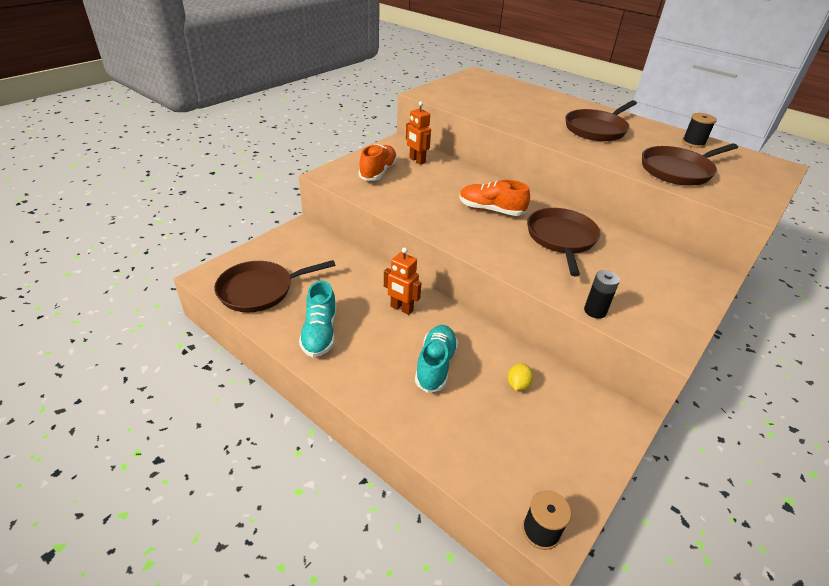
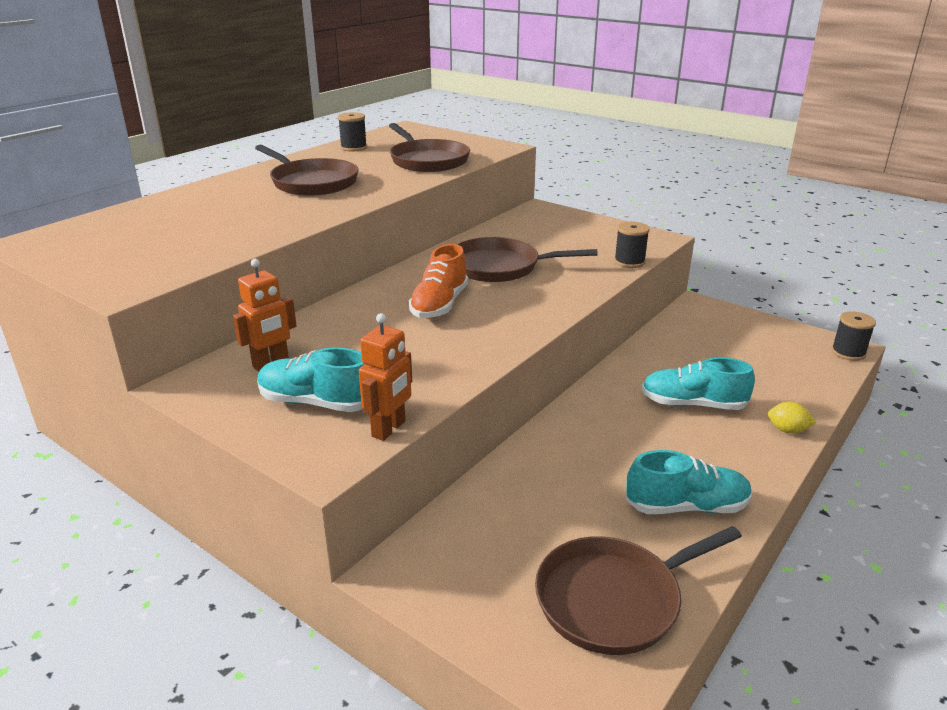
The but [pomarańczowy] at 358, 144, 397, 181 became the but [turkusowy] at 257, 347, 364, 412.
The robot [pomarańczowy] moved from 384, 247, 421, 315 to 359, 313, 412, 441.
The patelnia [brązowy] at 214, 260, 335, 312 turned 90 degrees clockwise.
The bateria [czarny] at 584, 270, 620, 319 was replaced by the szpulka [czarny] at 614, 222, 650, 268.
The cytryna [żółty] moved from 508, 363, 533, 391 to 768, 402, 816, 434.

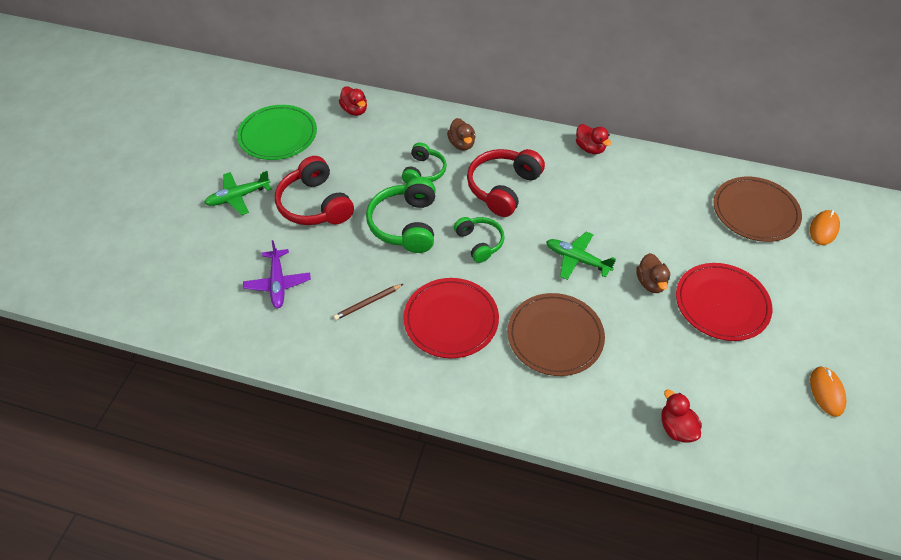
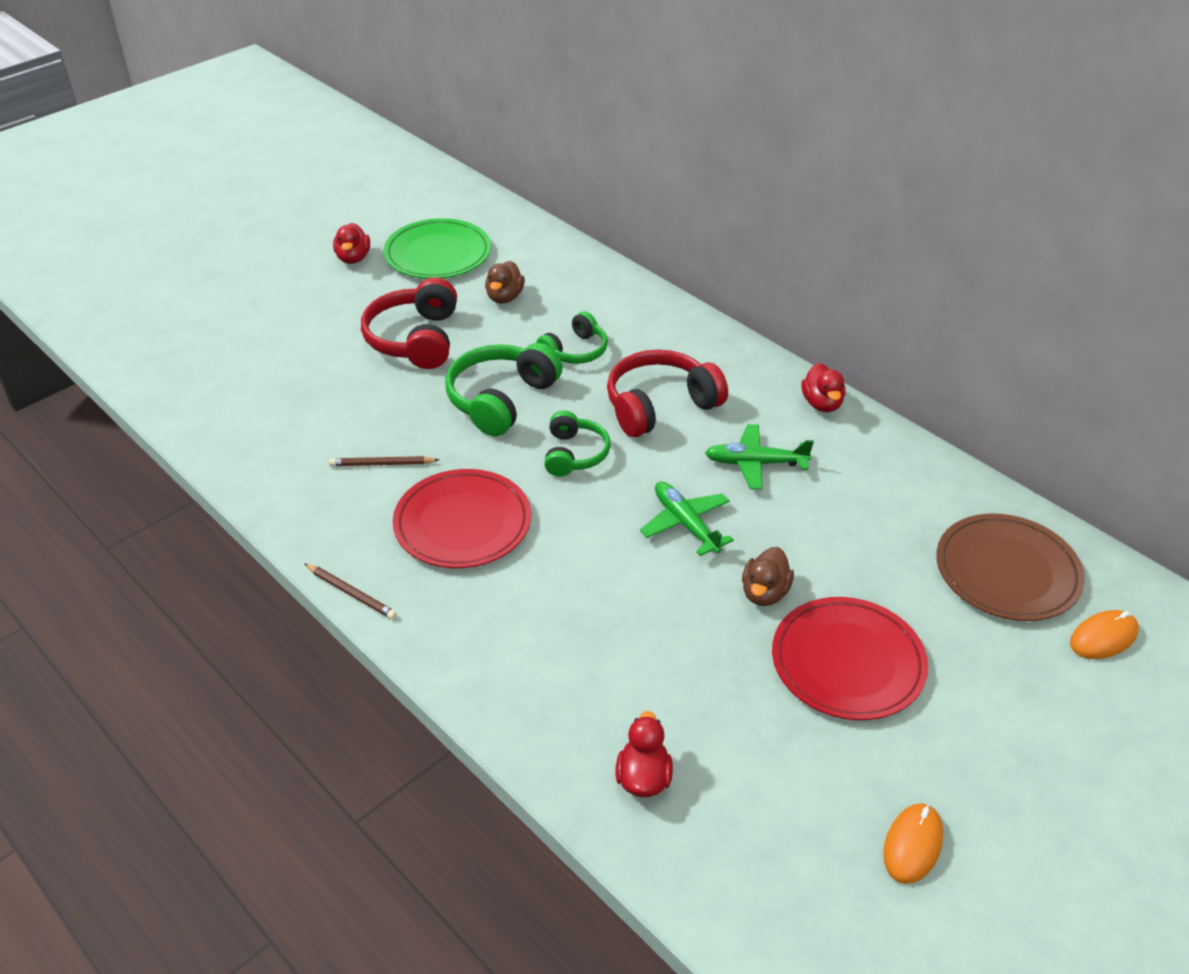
The kaczka [czerwony] moved from 339, 86, 367, 116 to 333, 223, 370, 264.
The kaczka [brązowy] moved from 447, 118, 475, 151 to 485, 261, 525, 303.
The samolot [zielony] moved from 204, 171, 272, 215 to 705, 424, 814, 490.
The samolot [fioletowy] at 243, 240, 311, 308 disappeared.
The talerz [brązowy] at 508, 293, 605, 376 disappeared.
The ołówek [brązowy] at 304, 563, 397, 619 appeared.

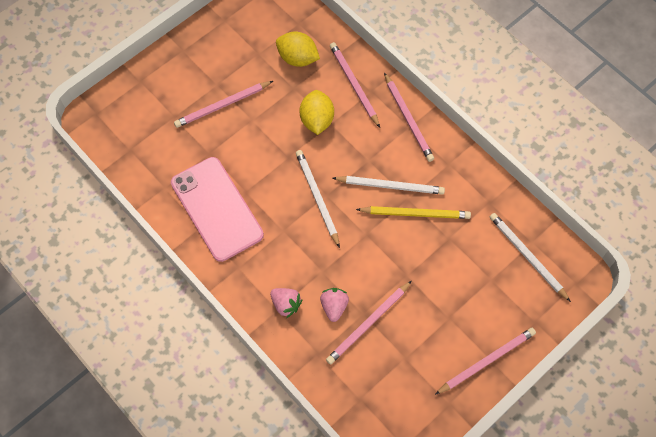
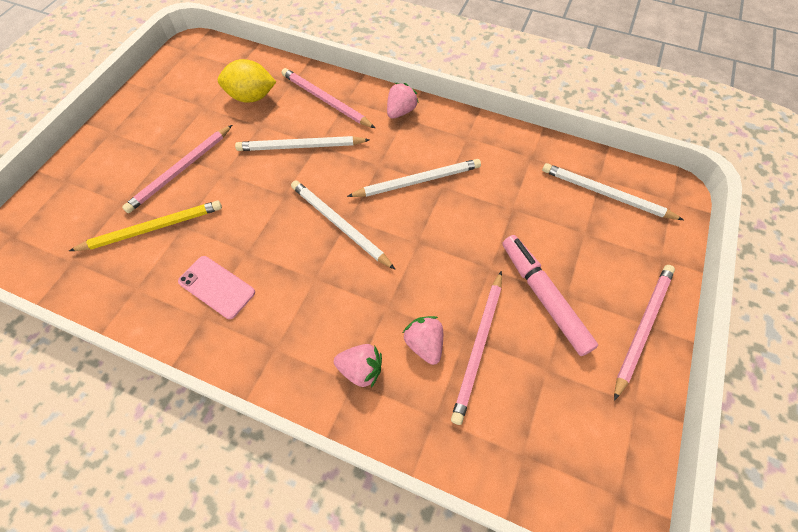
The ołówek [różowy] at 384, 72, 434, 162 was replaced by the truskawka [różowy] at 387, 83, 419, 119.
The cytryna [żółty] at 300, 90, 334, 135 was replaced by the ołówek [biały] at 235, 136, 370, 151.
The telefon [różowy] at 171, 157, 264, 262 changed to 0.51 times the size.
The ołówek [żółty] moved from 356, 206, 471, 219 to 69, 200, 222, 251.
The flamaster [różowy] at 502, 235, 598, 356 appeared.

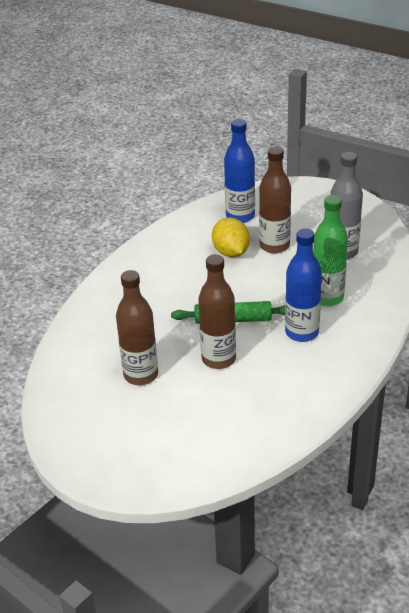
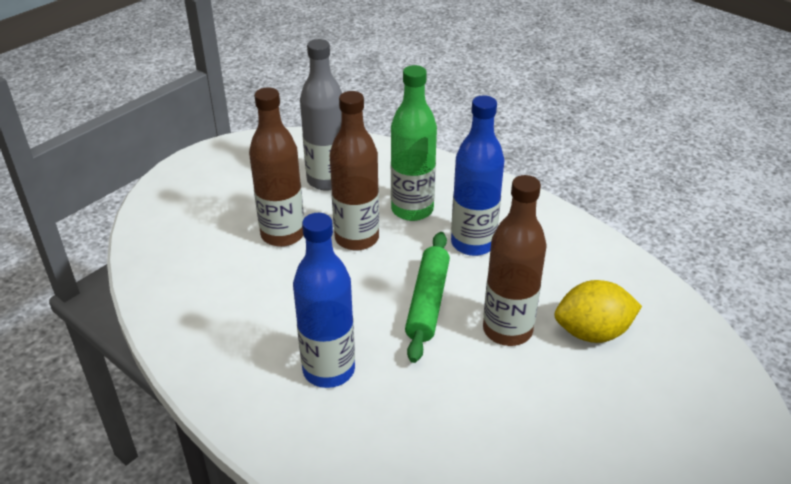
The butelka [niebieski] moved from 224, 119, 255, 223 to 293, 213, 355, 388.
The cytryna [żółty] moved from 212, 217, 250, 257 to 554, 280, 642, 343.
The butelka [brązowy] moved from 116, 270, 158, 385 to 330, 91, 379, 251.

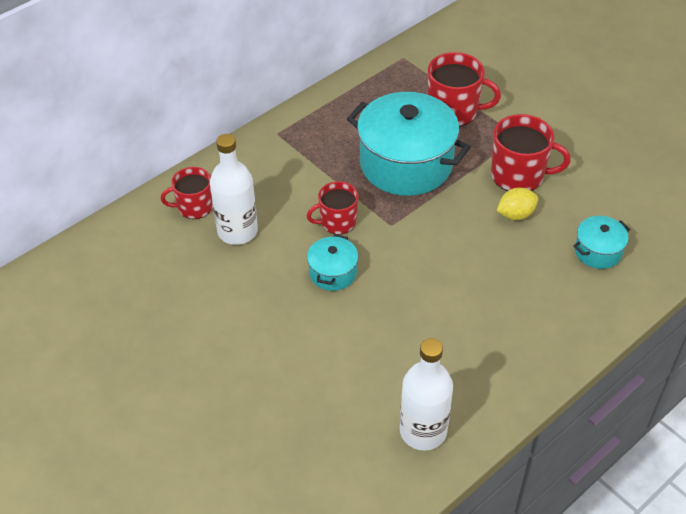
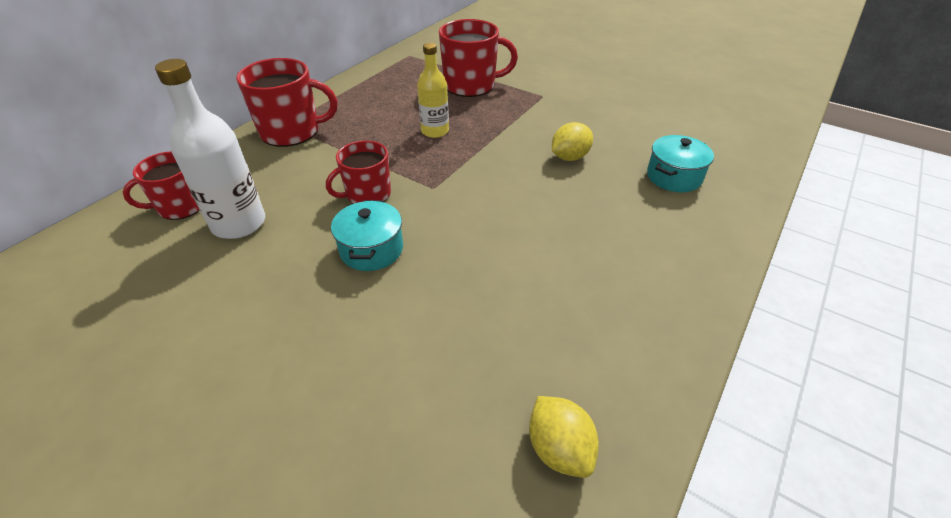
The garnek [turkusowy] at 347, 92, 470, 196 was replaced by the butelka [żółty] at 417, 43, 449, 138.
The kubek [czerwony] moved from 491, 114, 571, 191 to 236, 58, 338, 147.
The butelka [biały] at 400, 338, 453, 451 was replaced by the cytryna [żółty] at 529, 396, 599, 478.

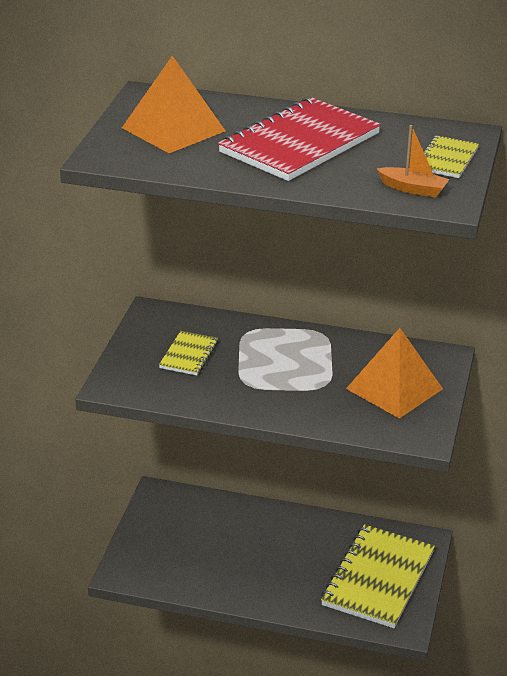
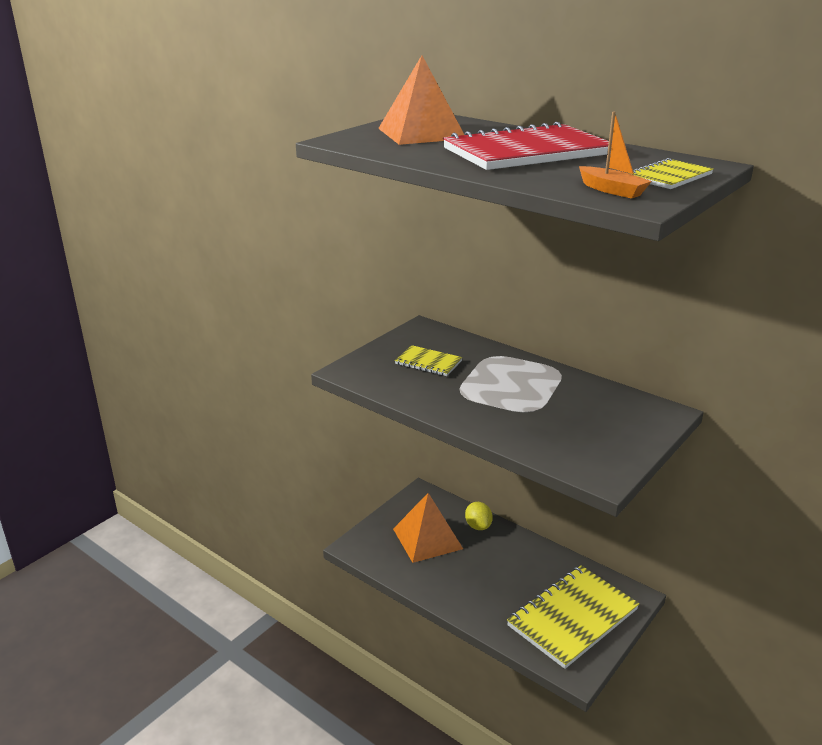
The piramida [pomarańczowy] moved from 346, 328, 443, 419 to 393, 493, 463, 563.
The zeszyt [żółty] at 159, 331, 218, 375 turned 75 degrees clockwise.
The cytryna [żółty] at 465, 502, 493, 530 appeared.

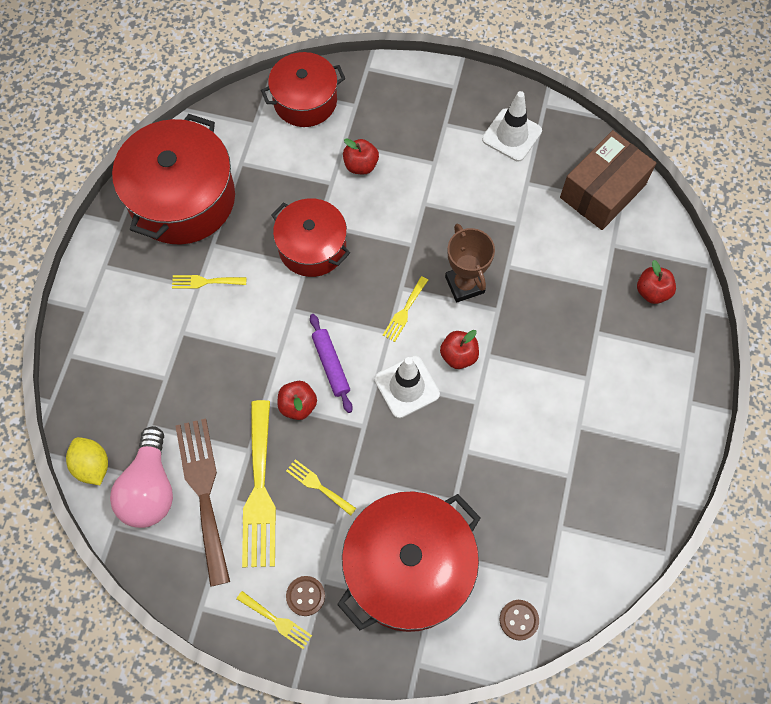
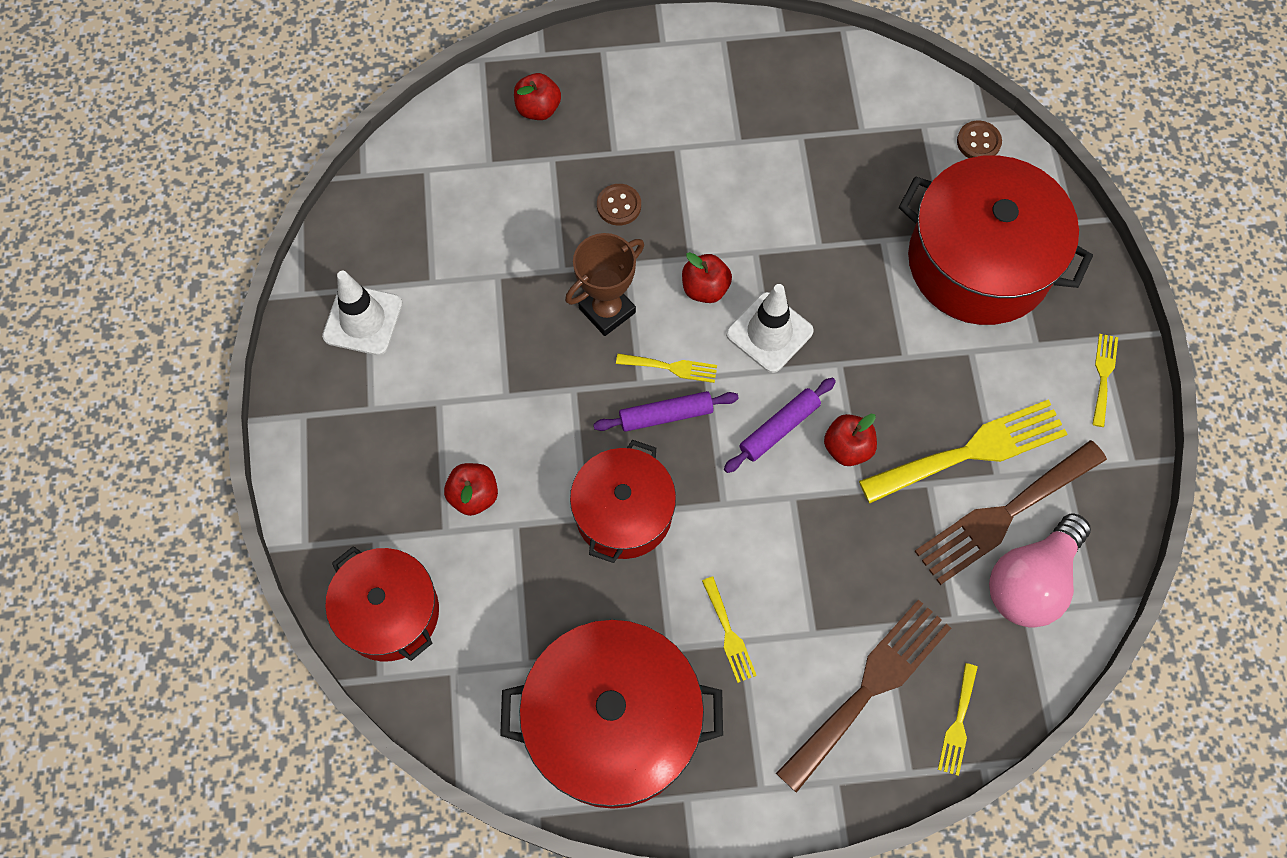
The pudełko [brązowy] at 560, 130, 656, 230 disappeared.
The żarówka [różowy] at 110, 426, 173, 528 turned 150 degrees clockwise.
The cytryna [żółty] at 66, 437, 108, 485 disappeared.
The widelec [żółty] moved from 286, 459, 356, 516 to 938, 663, 978, 776.
The guzik [brązowy] moved from 286, 576, 325, 616 to 597, 184, 641, 226.
The wałek do ciasta [fioletowy] at 593, 391, 739, 432 appeared.
The widelec [brązowy] at 776, 599, 951, 793 appeared.

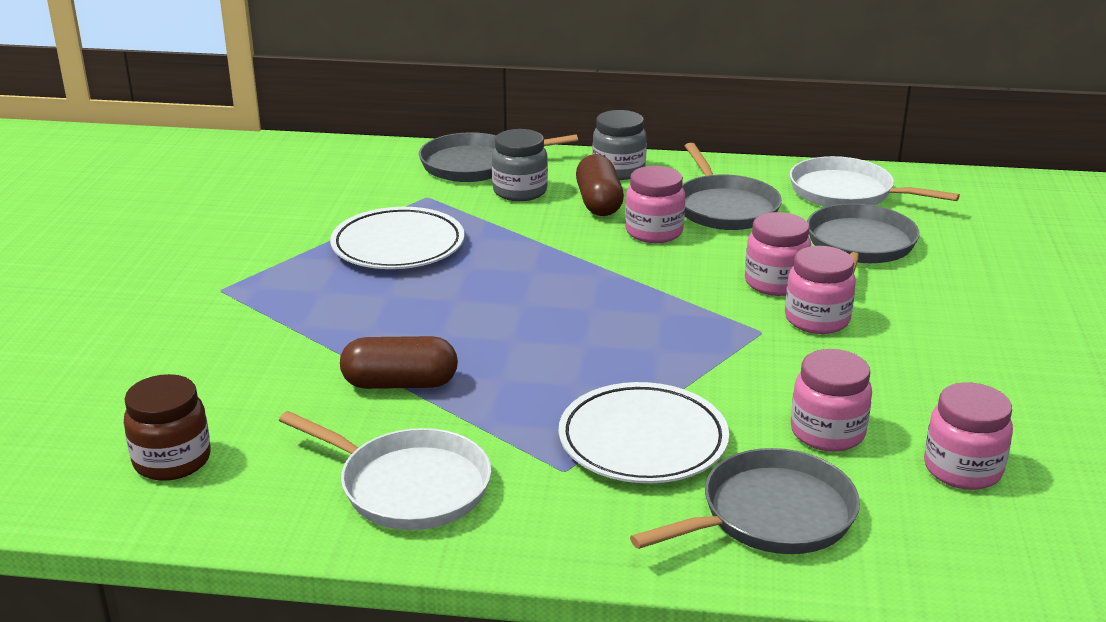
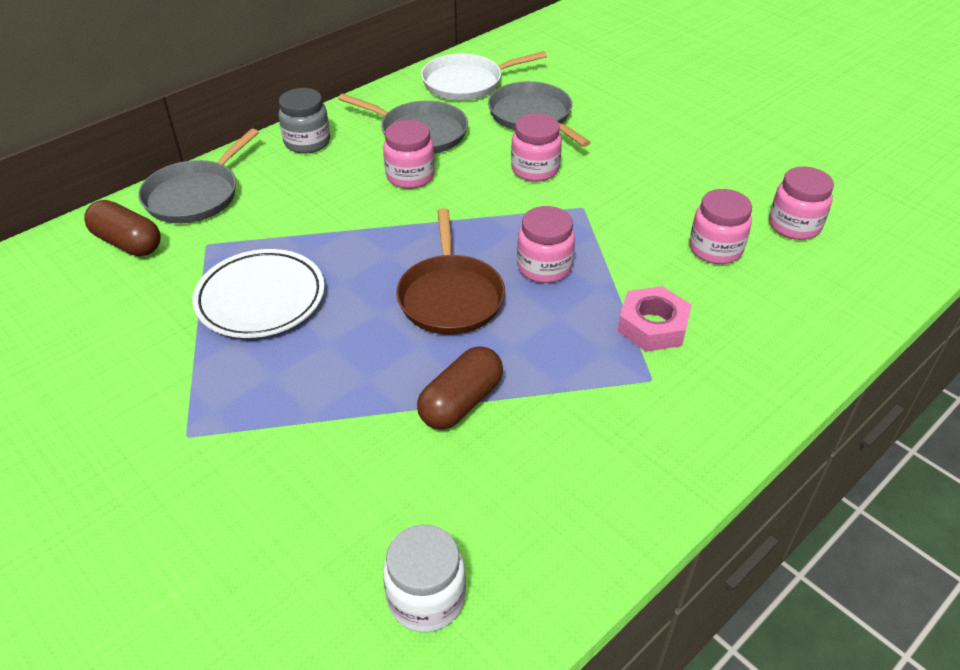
The słoik [szary] at 492, 129, 548, 201 disappeared.
The kapsułka [brązowy] moved from 576, 154, 624, 216 to 84, 200, 161, 257.
The słoik [różowy] moved from 785, 246, 856, 334 to 517, 206, 575, 283.
The słoik [brązowy] at 124, 374, 211, 481 became the słoik [biały] at 383, 525, 466, 632.
The talerz [biały] at 559, 382, 729, 483 was replaced by the nakrętka [różowy] at 617, 286, 692, 352.
The patelnia [biały] at 279, 411, 491, 530 disappeared.
The patelnia [szary] at 630, 448, 860, 554 disappeared.
The patelnia [brązowy] at 396, 208, 505, 335 appeared.

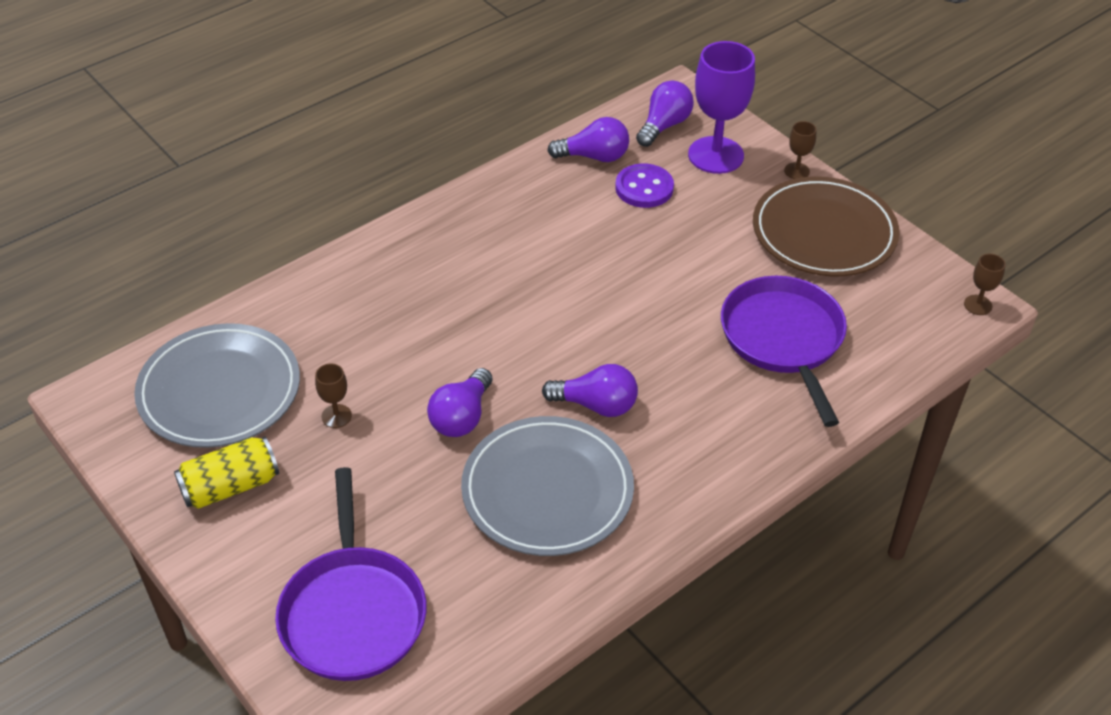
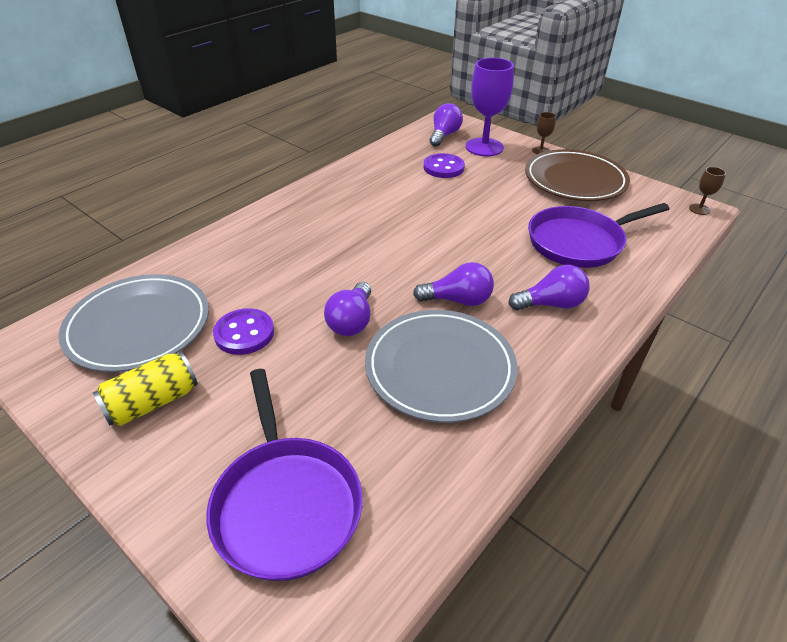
The żarówka [fioletowy] moved from 547, 117, 629, 162 to 509, 265, 590, 310.
The patelnia [fioletowy] at 721, 276, 847, 427 turned 90 degrees counterclockwise.
The kielich [brązowy] at 315, 364, 352, 428 was replaced by the guzik [fioletowy] at 213, 308, 274, 355.

